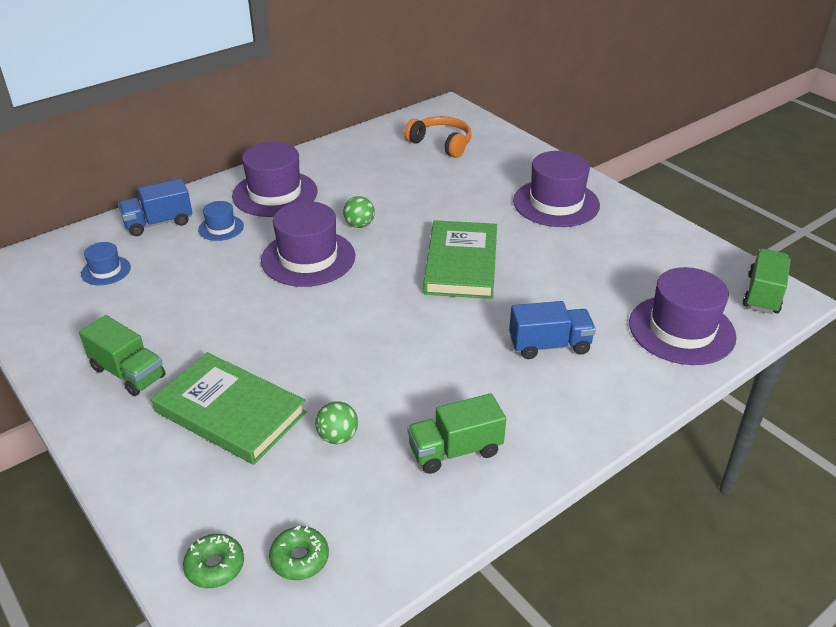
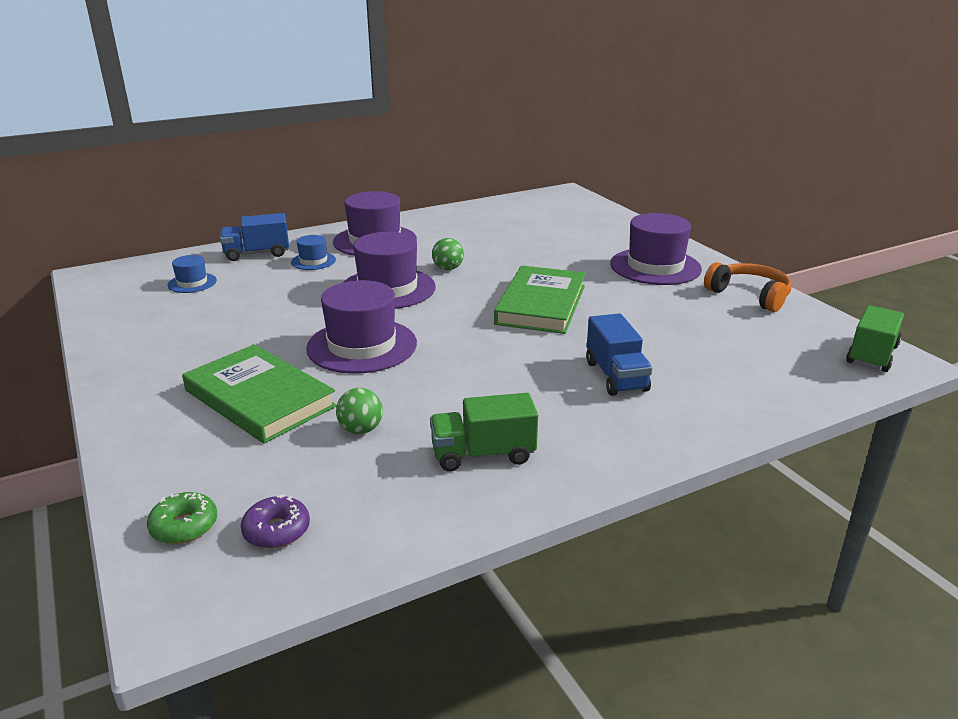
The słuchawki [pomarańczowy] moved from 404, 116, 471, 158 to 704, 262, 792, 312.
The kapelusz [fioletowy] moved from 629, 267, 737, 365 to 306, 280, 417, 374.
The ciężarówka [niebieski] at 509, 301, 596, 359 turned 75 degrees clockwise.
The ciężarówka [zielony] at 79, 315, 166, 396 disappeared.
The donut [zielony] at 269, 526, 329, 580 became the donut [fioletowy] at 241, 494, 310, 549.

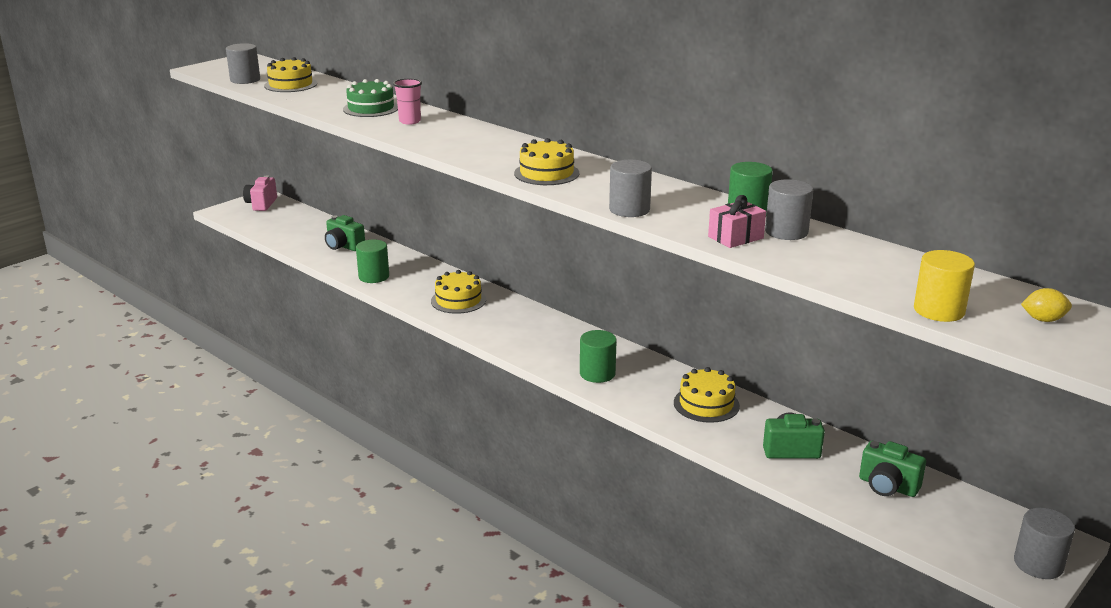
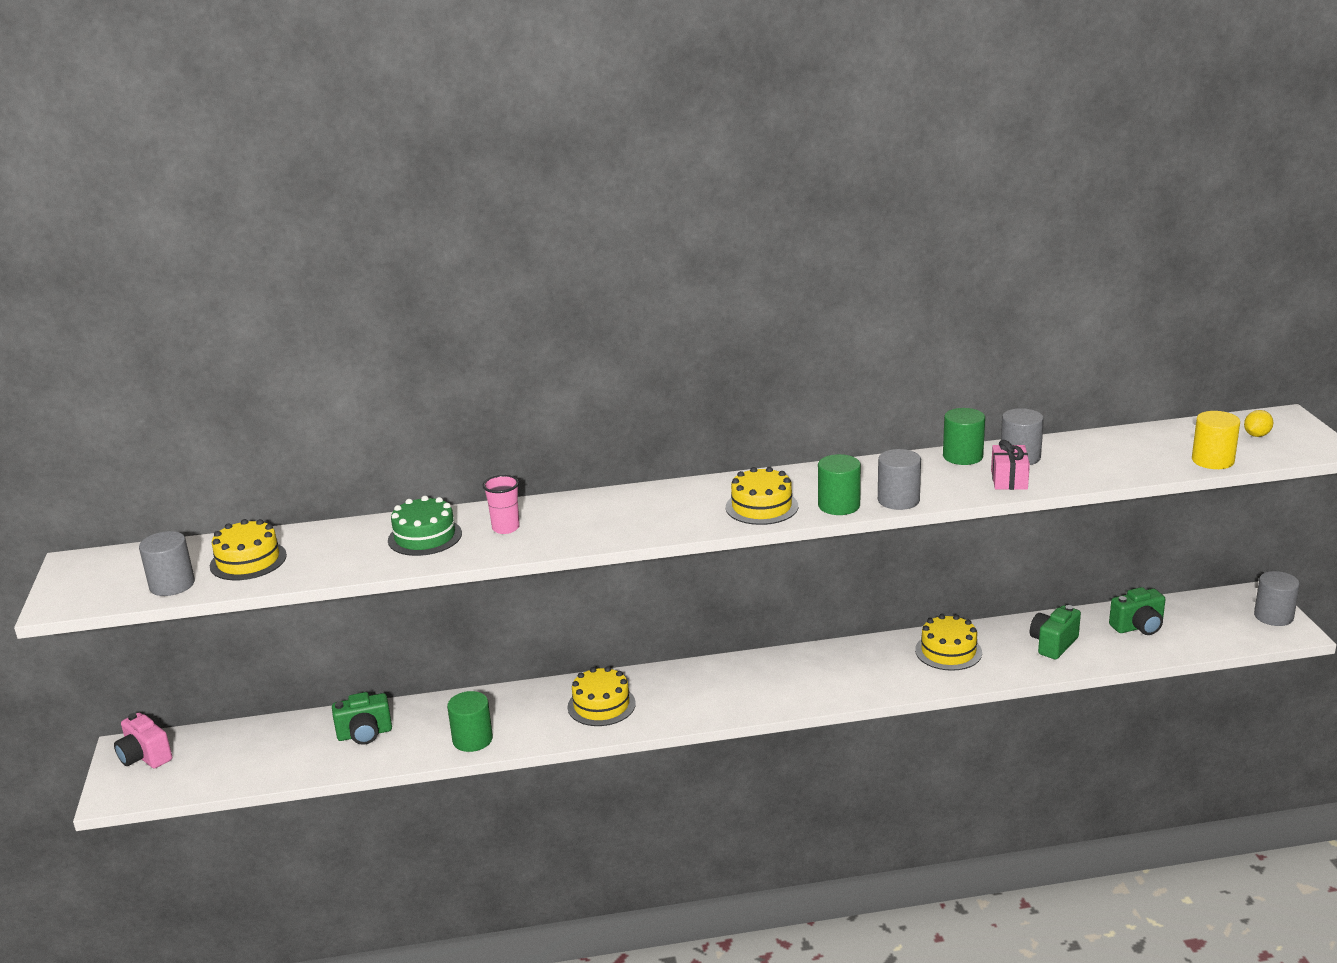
The walec [zielony] moved from 580, 330, 617, 383 to 818, 454, 861, 515.

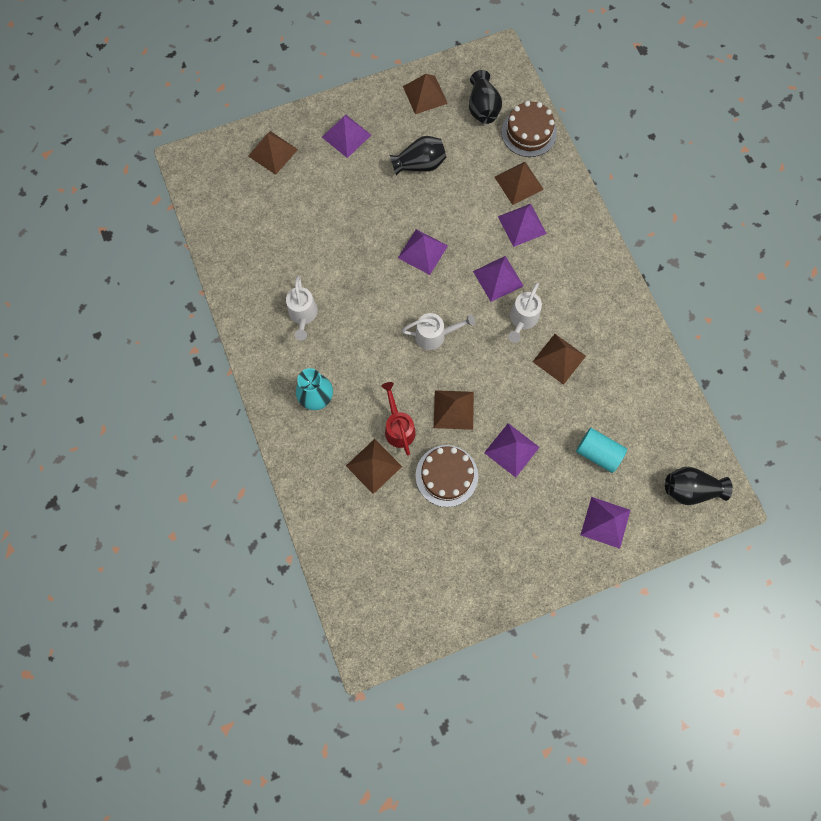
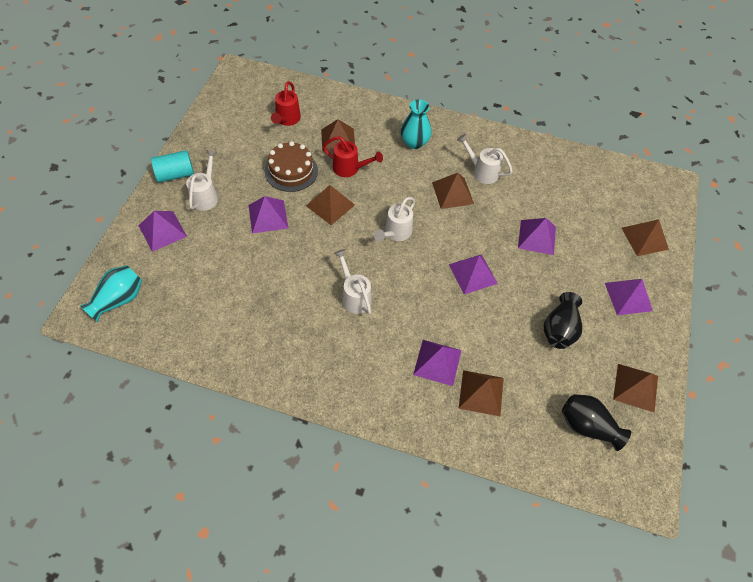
The tort [brązowy] at 501, 101, 557, 157 disappeared.
The piramida [fioletowy] moved from 473, 256, 523, 302 to 518, 218, 556, 255.
The piramida [brązowy] moved from 532, 334, 586, 385 to 432, 173, 474, 209.
The walec [turkusowy] moved from 576, 428, 627, 473 to 151, 150, 194, 183.
The wazon [czarny] at 665, 467, 733, 505 became the wazon [turkusowy] at 80, 265, 142, 322.
The konewka [czerwony] at 271, 81, 301, 126 appeared.
The konewka [biały] at 186, 150, 218, 211 appeared.

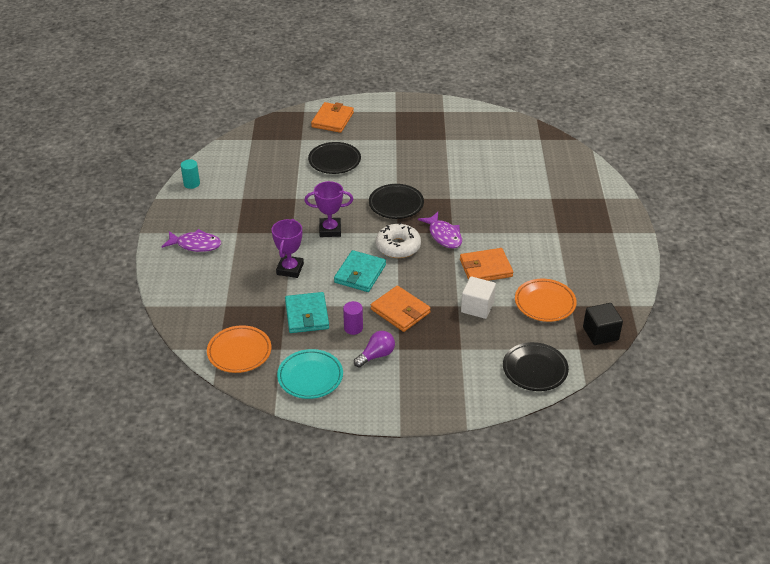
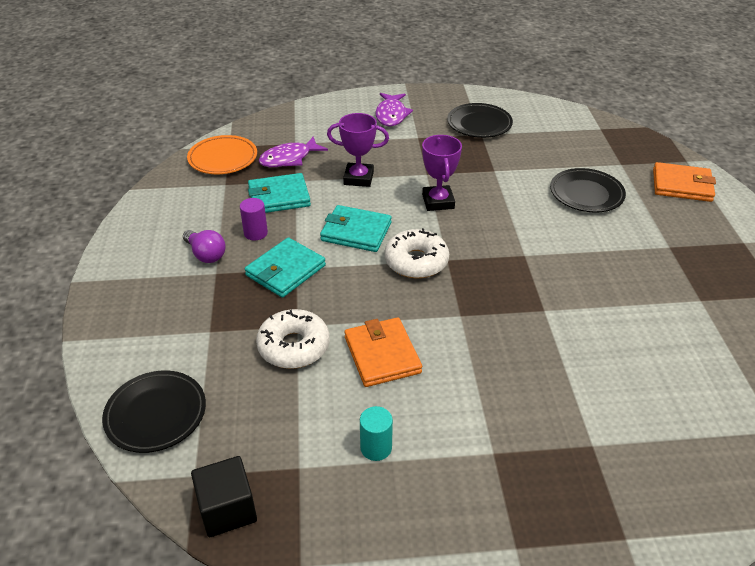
The walec [turkusowy] moved from 181, 159, 200, 189 to 360, 406, 393, 461.
The talerz [czarny] moved from 369, 184, 424, 219 to 447, 103, 513, 138.
The ryba [fioletowy] moved from 418, 212, 462, 248 to 258, 136, 328, 167.
The sześcian [biały] at 461, 276, 496, 319 was replaced by the donut [biały] at 256, 309, 330, 369.
The talerz [pomarańczowy] at 515, 279, 577, 322 disappeared.
The portfel [pomarańczowy] at 371, 286, 431, 332 became the portfel [turkusowy] at 245, 237, 326, 298.
The talerz [turkusowy] at 277, 349, 343, 399 disappeared.

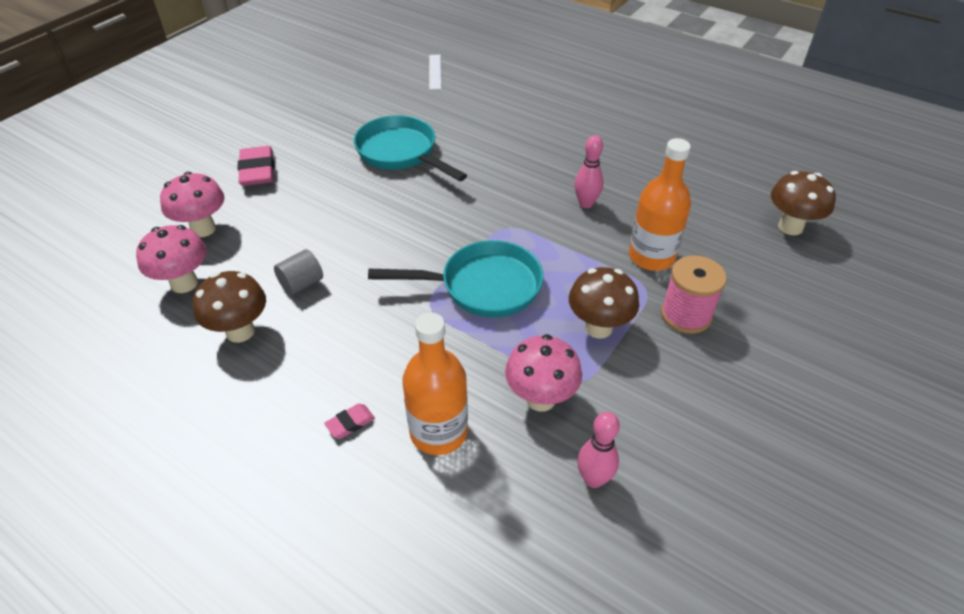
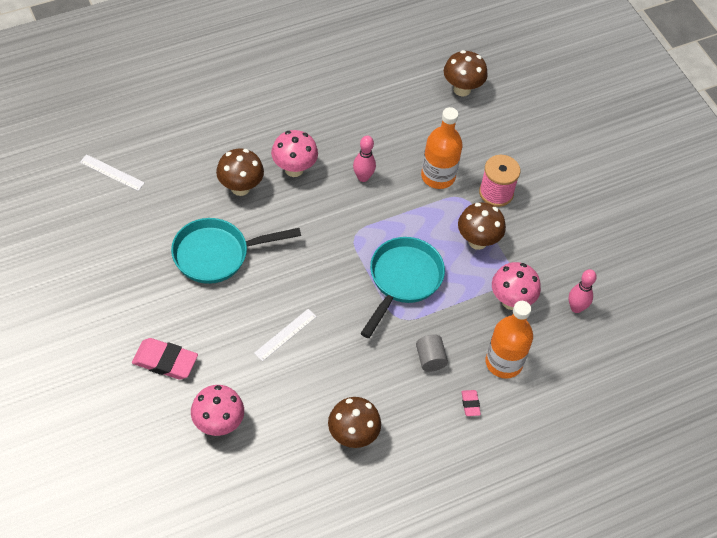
The grzyb [różowy] moved from 136, 225, 207, 293 to 271, 130, 318, 177.
The walec [szary] moved from 274, 249, 323, 295 to 416, 335, 448, 372.
The grzyb [brązowy] at 216, 148, 264, 196 appeared.
The linijka [biały] at 254, 309, 317, 361 appeared.

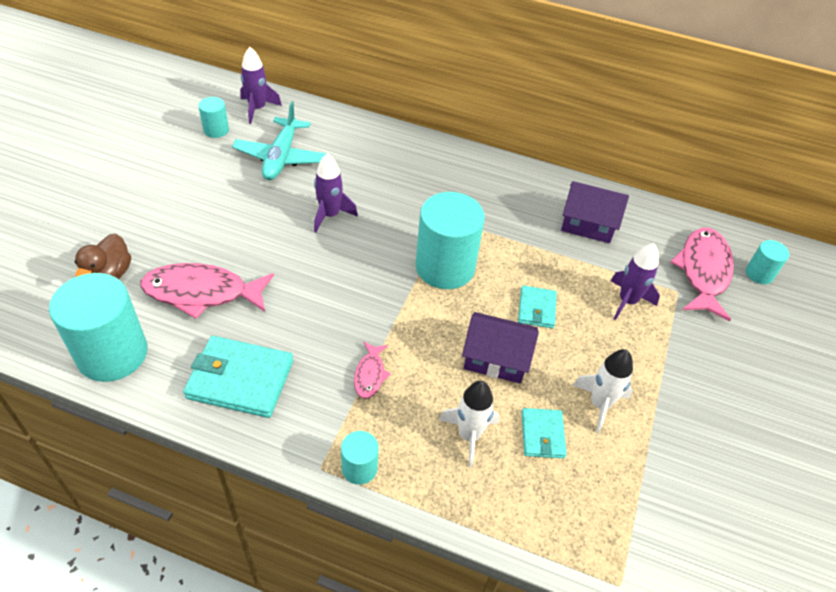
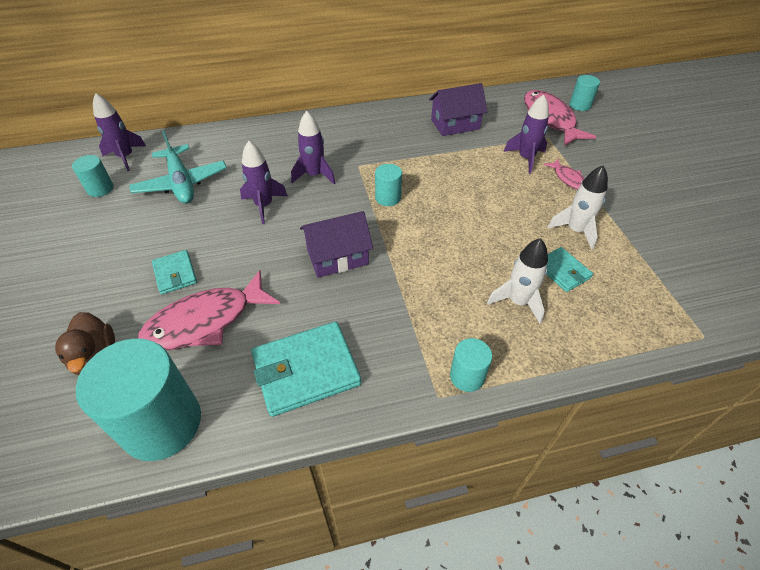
The walec [turkusowy] at 416, 192, 485, 289 changed to 0.48 times the size.
The portfel [turkusowy] moved from 518, 286, 557, 328 to 152, 250, 197, 294.
The domek [fioletowy] moved from 462, 312, 539, 384 to 300, 211, 373, 278.
The ryba [różowy] moved from 354, 341, 391, 399 to 543, 159, 585, 190.
The rakieta [fioletowy] at 291, 111, 336, 184 appeared.

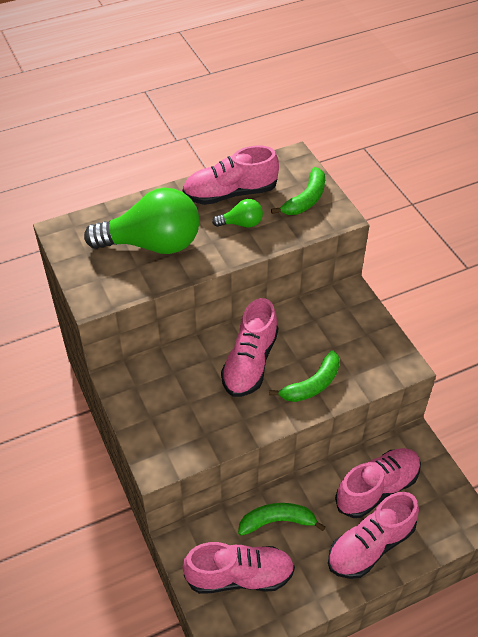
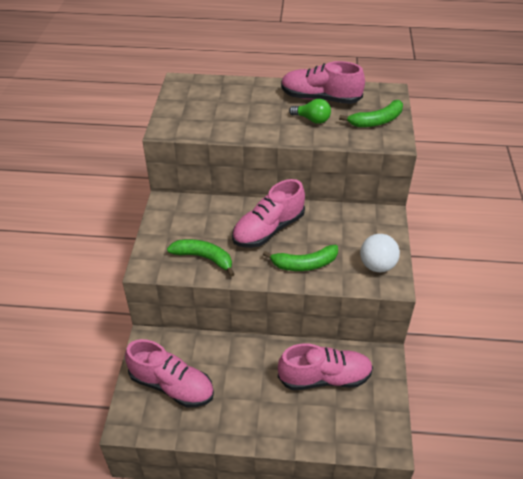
The żarówka [zielony] at 84, 188, 200, 254 disappeared.
The but [różowy] at 328, 492, 419, 579 disappeared.
The banan [zielony] moved from 238, 503, 326, 536 to 167, 239, 235, 277.
The piłka [biały] at 360, 234, 400, 272 appeared.

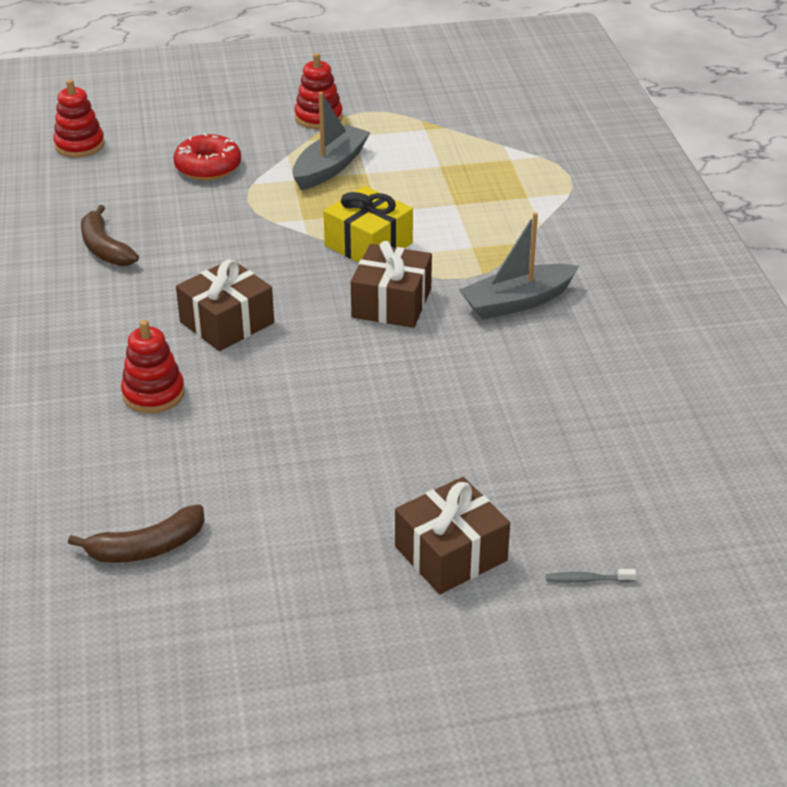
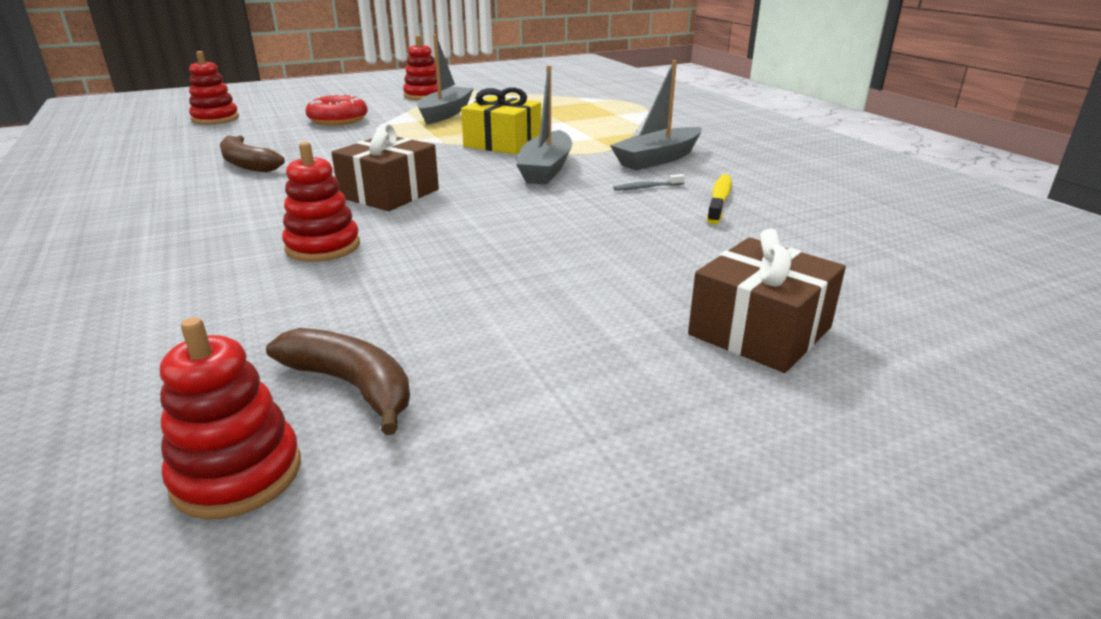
The prezent [brązowy] at 351, 241, 432, 328 was replaced by the łódka [szary] at 516, 65, 572, 185.
The banan [brązowy] at 68, 505, 205, 563 turned 105 degrees counterclockwise.
The szczoteczka do zębów [szary] moved from 546, 569, 636, 582 to 613, 174, 685, 191.
The szczoteczka do zębów [żółty] at 707, 174, 732, 224 appeared.
The zabawka nakładanka [czerwony] at 160, 317, 301, 519 appeared.

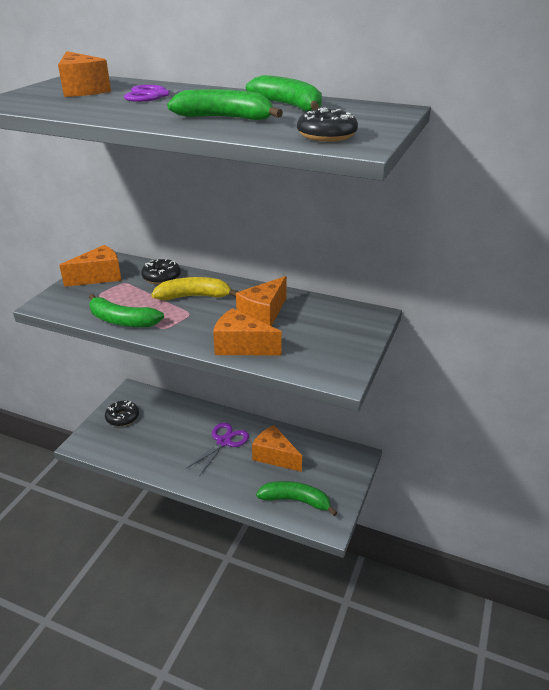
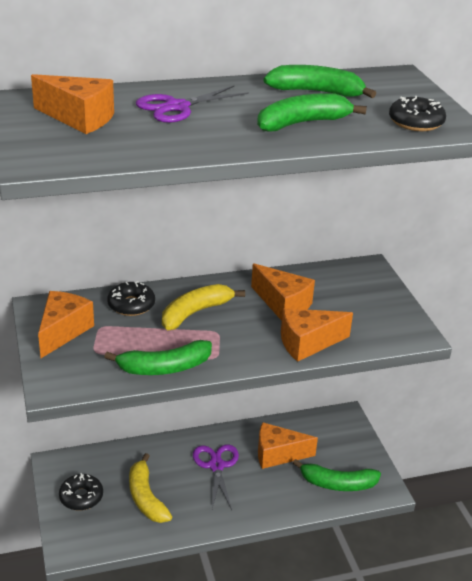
The ser [pomarańczowy] at 236, 276, 287, 326 turned 45 degrees counterclockwise.
The banan [zielony] at 256, 481, 338, 516 turned 150 degrees counterclockwise.
The banan [żółty] at 129, 453, 172, 523 appeared.

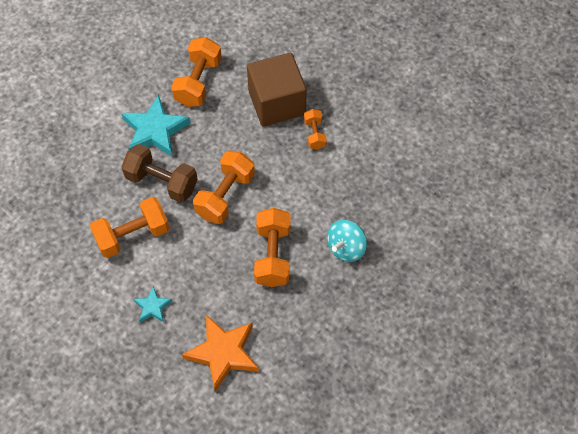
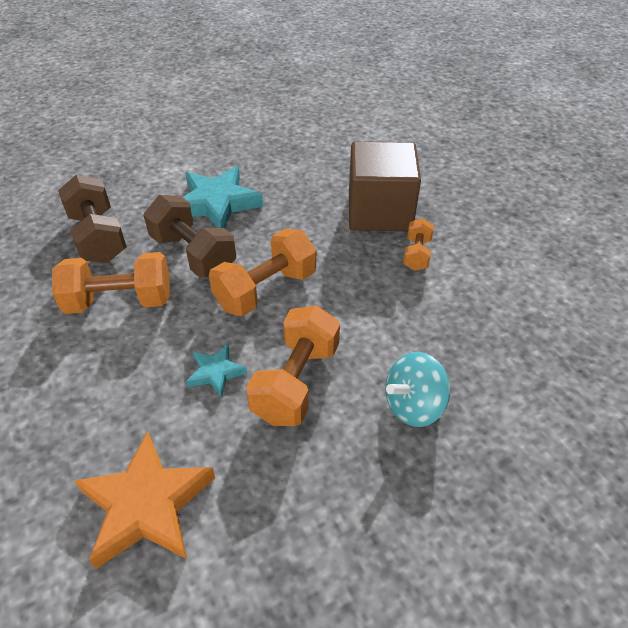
The hantel [pomarańczowy] at 172, 37, 222, 107 disappeared.
The gwiazda [turkusowy] moved from 133, 286, 172, 323 to 186, 344, 247, 398.
The hantel [brązowy] at 58, 175, 127, 263 appeared.

